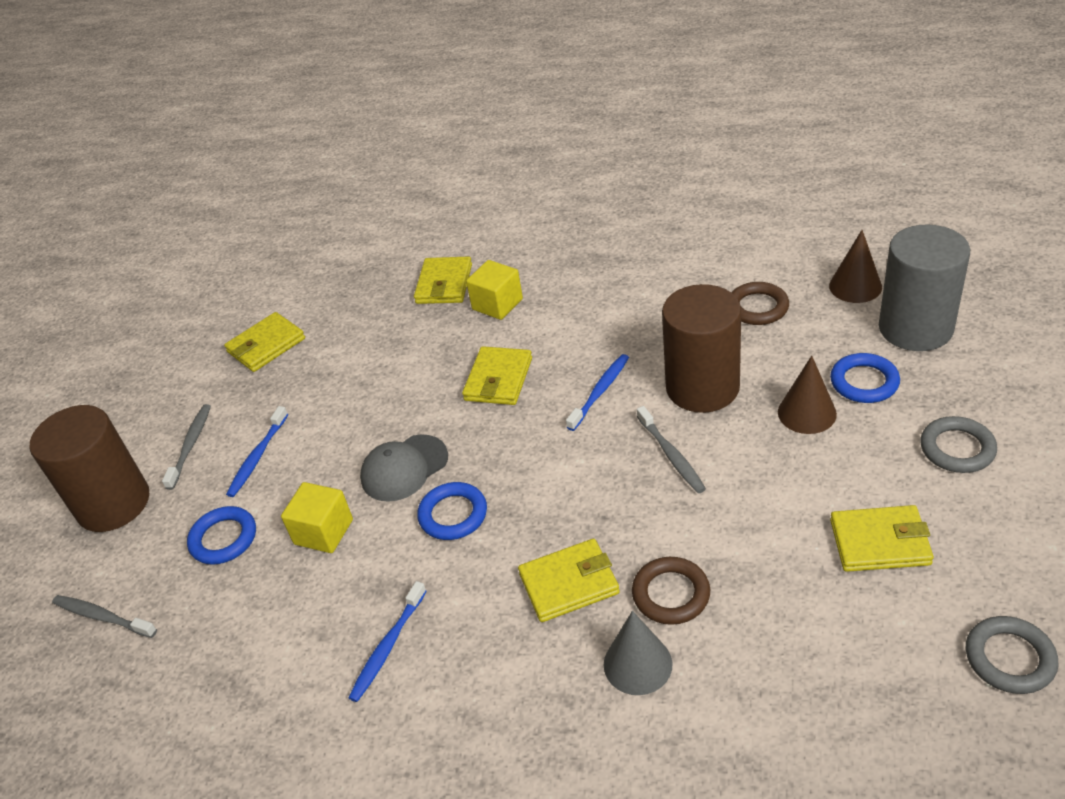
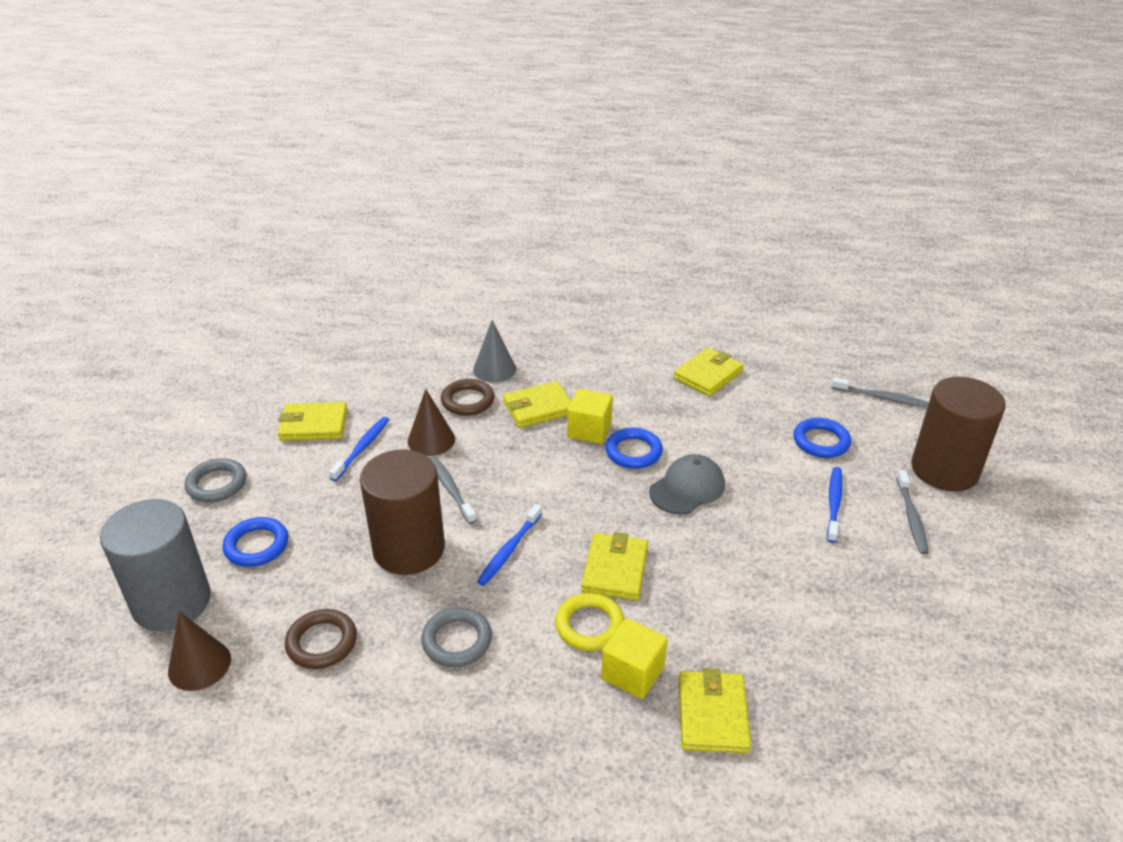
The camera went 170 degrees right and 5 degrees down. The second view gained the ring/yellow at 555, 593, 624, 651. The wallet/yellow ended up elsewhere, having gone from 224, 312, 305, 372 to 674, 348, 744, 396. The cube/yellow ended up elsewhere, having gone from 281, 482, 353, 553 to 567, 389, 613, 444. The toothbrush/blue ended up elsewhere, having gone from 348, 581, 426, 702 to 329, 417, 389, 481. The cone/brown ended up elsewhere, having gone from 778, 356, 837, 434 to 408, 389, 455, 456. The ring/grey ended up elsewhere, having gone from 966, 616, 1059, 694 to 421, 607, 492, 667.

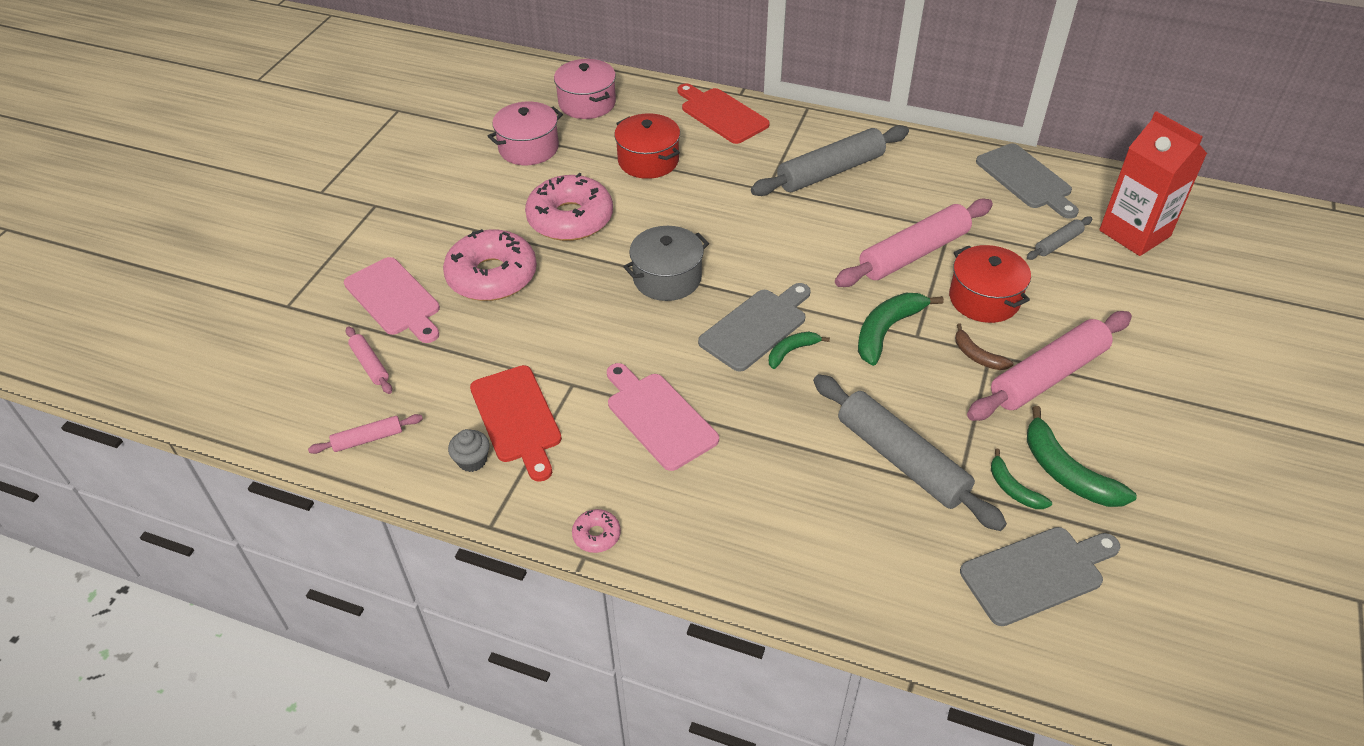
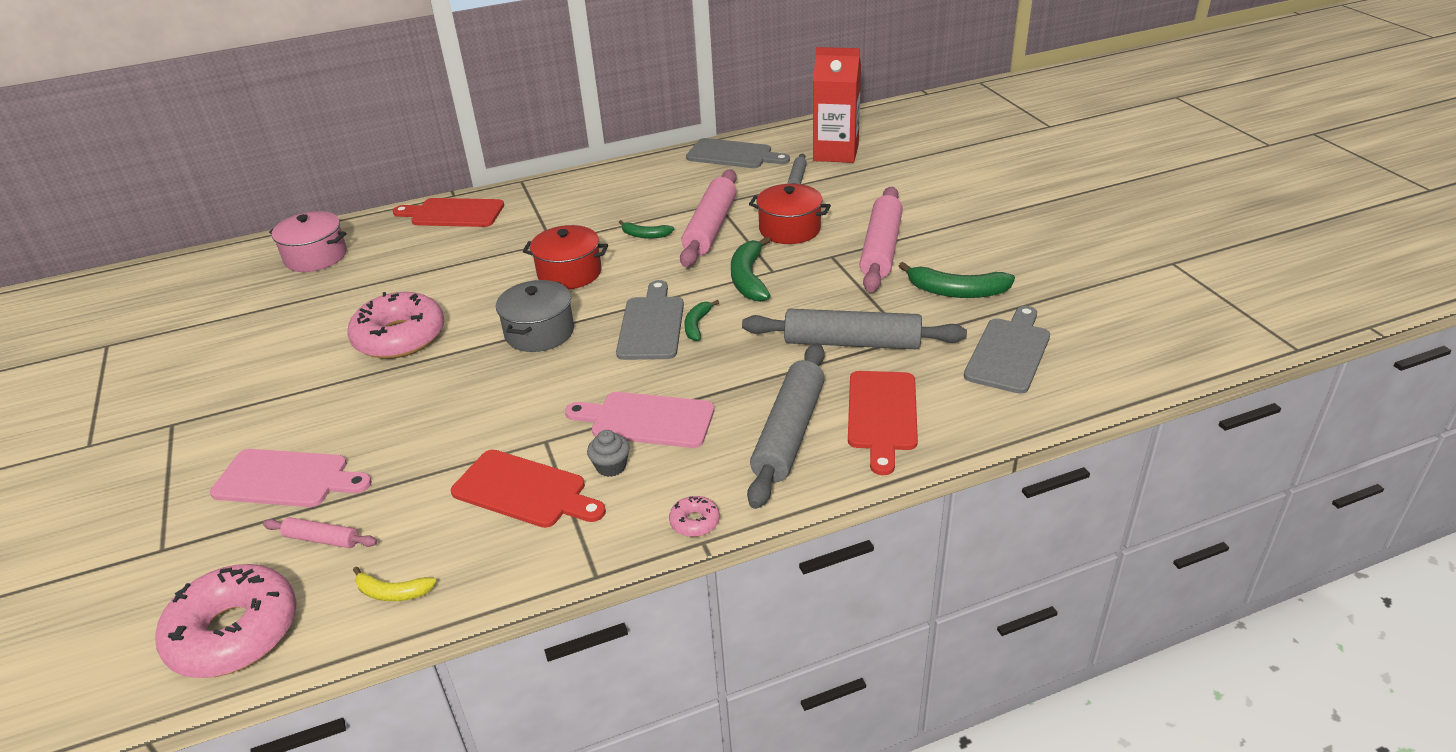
The camera went 40 degrees left and 10 degrees down. The second view lost the pot/pink at 488, 102, 563, 165. The second view lost the banana/brown at 955, 323, 1014, 370. The second view gained the cutting board/red at 848, 371, 918, 475. The donut/pink ended up elsewhere, having gone from 443, 229, 537, 301 to 155, 564, 297, 678. The cupcake/grey ended up elsewhere, having gone from 448, 429, 490, 472 to 587, 430, 630, 477. The pot/red ended up elsewhere, having gone from 614, 113, 680, 179 to 523, 225, 608, 290. The rolling pin/grey ended up elsewhere, having gone from 751, 125, 909, 196 to 747, 343, 825, 509. The banana/green ended up elsewhere, having gone from 991, 449, 1052, 509 to 619, 220, 674, 239. Where the rolling pin/pink stood at 308, 414, 423, 454, the banana/yellow came to stand at 353, 567, 437, 601.

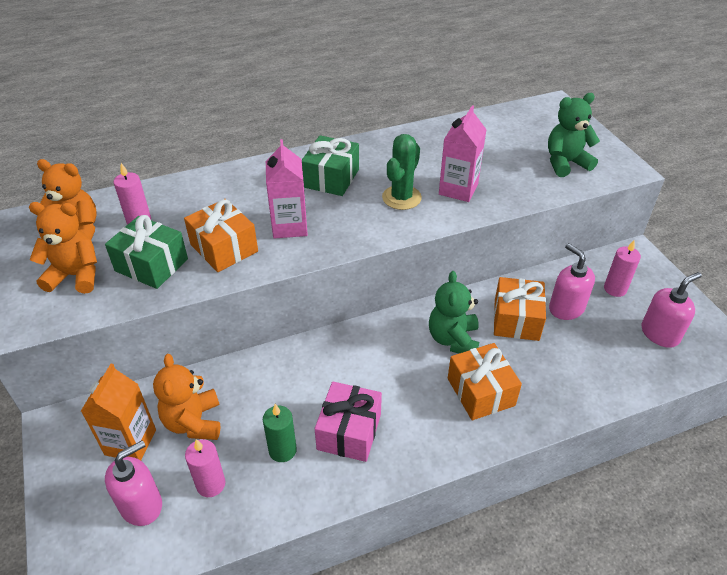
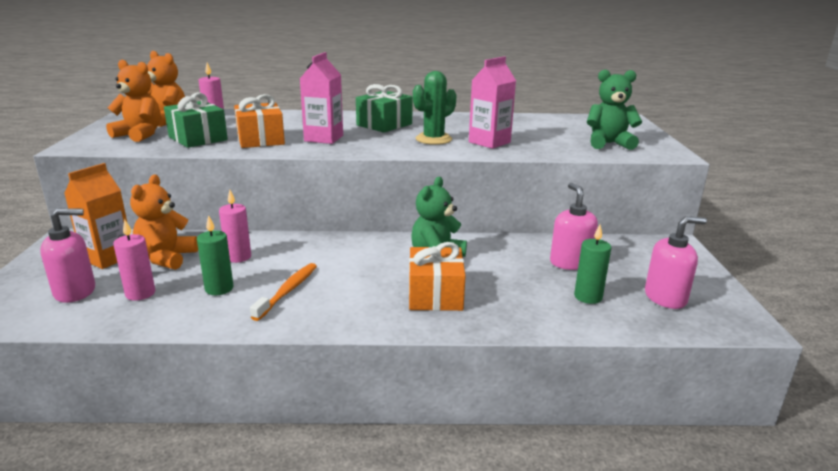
The camera went 20 degrees right and 20 degrees down. The second view lost the gift/orange at 494, 277, 546, 341. The second view gained the candle/green at 574, 224, 611, 304. The candle/pink ended up elsewhere, having gone from 604, 240, 641, 297 to 219, 190, 251, 263. Where the gift/pink stood at 315, 381, 382, 462, the toothbrush/orange came to stand at 250, 263, 317, 321.

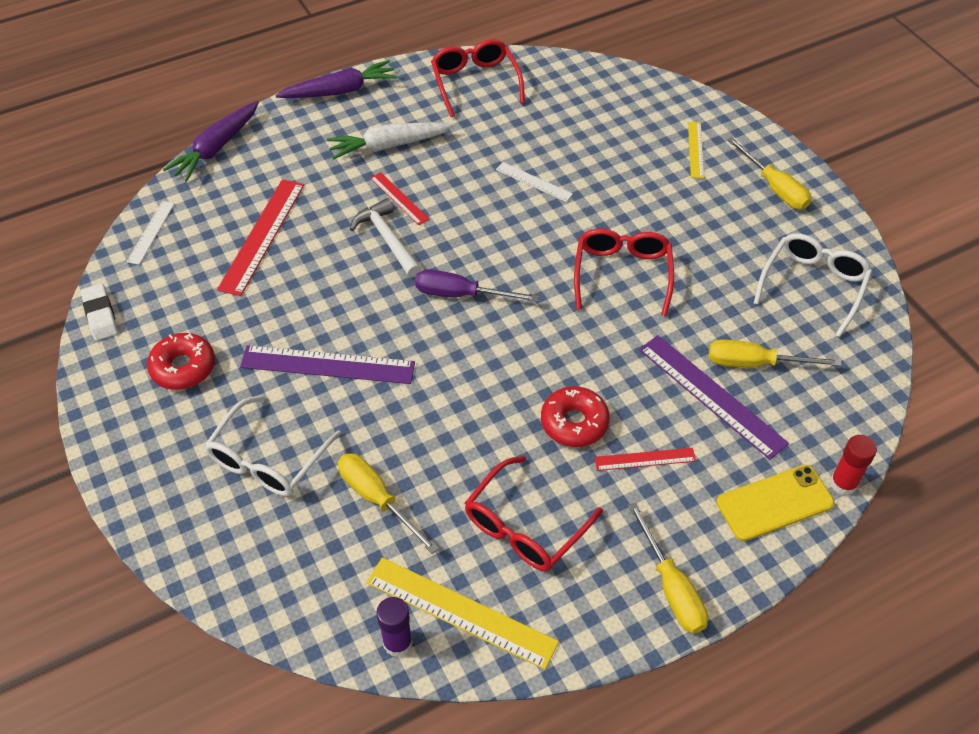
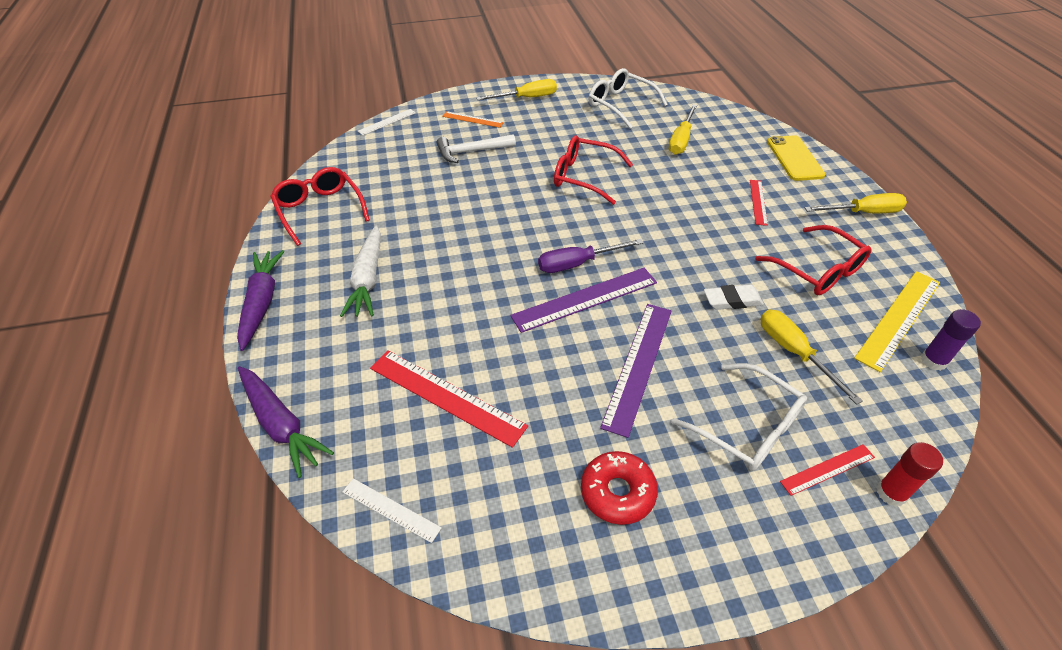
The camera went 75 degrees left and 5 degrees down. The second view lost the donut/red at 541, 386, 610, 447. The eraser/white ended up elsewhere, having gone from 81, 284, 118, 341 to 704, 284, 764, 310. The hammer/white ended up elsewhere, having gone from 350, 198, 422, 278 to 437, 134, 516, 163. The ruler/red ended up elsewhere, having gone from 370, 172, 429, 225 to 780, 444, 875, 496. The ruler/white ended up elsewhere, having gone from 496, 162, 573, 202 to 358, 109, 416, 135. The ruler/purple ended up elsewhere, having gone from 639, 335, 789, 460 to 510, 268, 657, 333. The glue stick/red ended up elsewhere, having gone from 830, 435, 877, 495 to 877, 442, 943, 507. What was the ruler/yellow at 688, 122, 704, 178 turned into the ruler/orange at 442, 111, 504, 128. The screwdriver/yellow at 338, 453, 439, 554 ended up facing another way, 90 degrees clockwise from before. The screwdriver/purple at 415, 269, 539, 302 ended up facing another way, 45 degrees clockwise from before. The glasses/red at 431, 39, 525, 117 ended up facing another way, 60 degrees clockwise from before.

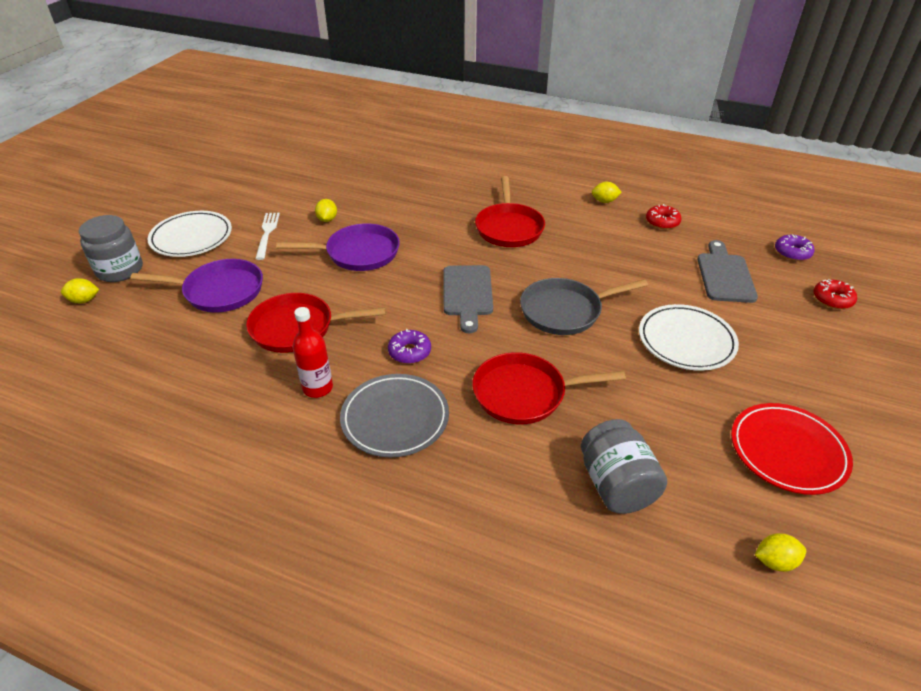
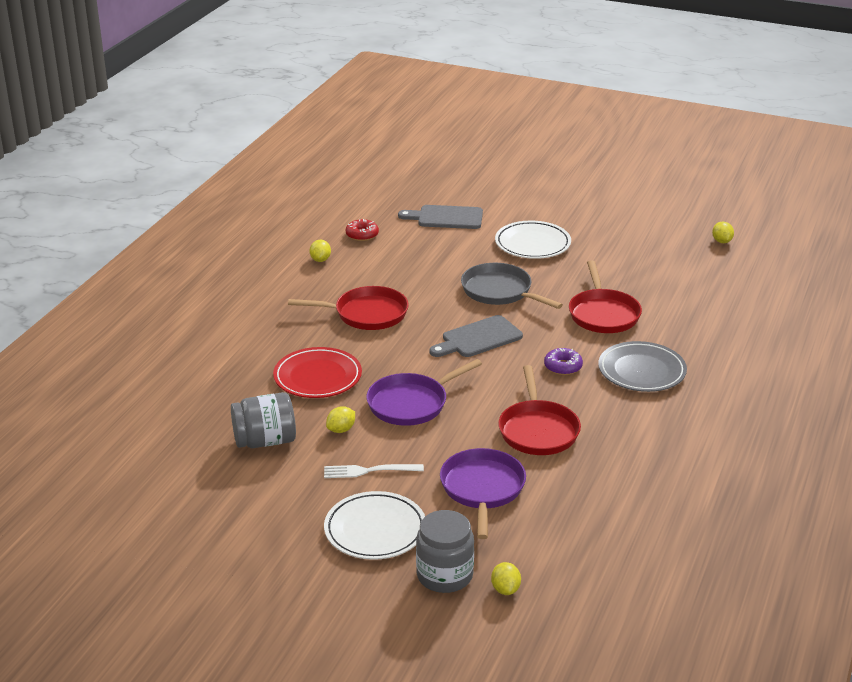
The camera went 90 degrees left and 10 degrees down. The second view lost the bottle/red at 292, 307, 333, 398. The second view lost the donut/purple at 775, 234, 815, 261. The second view lost the donut/red at 813, 279, 857, 309. The jar/grey ended up elsewhere, having gone from 581, 419, 667, 514 to 231, 392, 296, 448. The plate/red ended up elsewhere, having gone from 731, 403, 853, 495 to 273, 347, 362, 398. The pan/purple at 276, 224, 400, 271 ended up facing another way, 120 degrees counterclockwise from before. The lemon/yellow at 315, 199, 337, 222 ended up facing another way, 45 degrees counterclockwise from before. The cutting board/grey at 444, 265, 493, 333 ended up facing another way, 150 degrees clockwise from before. The pan/grey at 520, 278, 648, 335 ended up facing another way, 150 degrees clockwise from before.

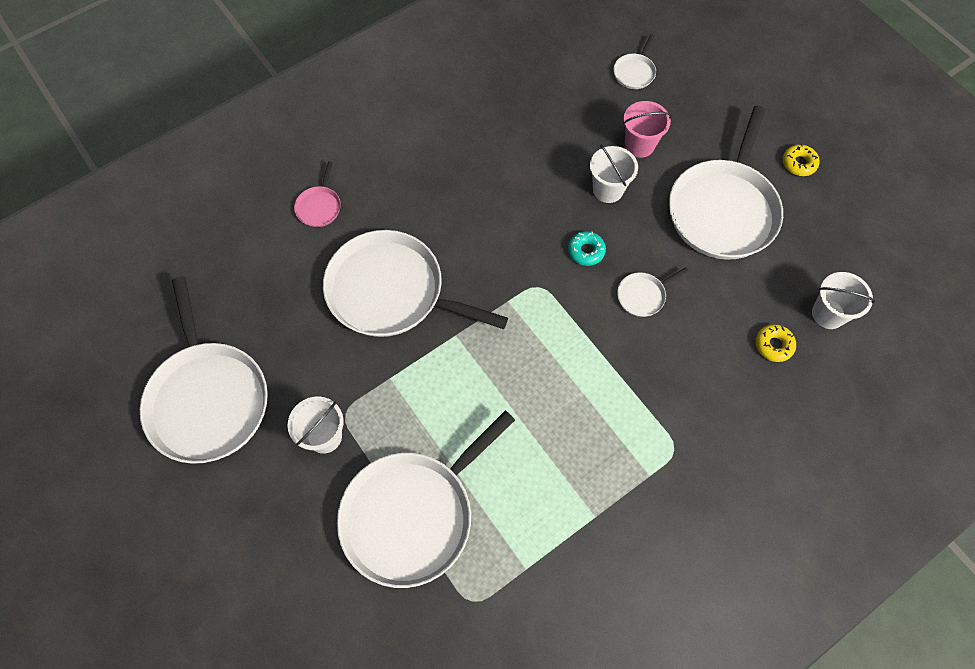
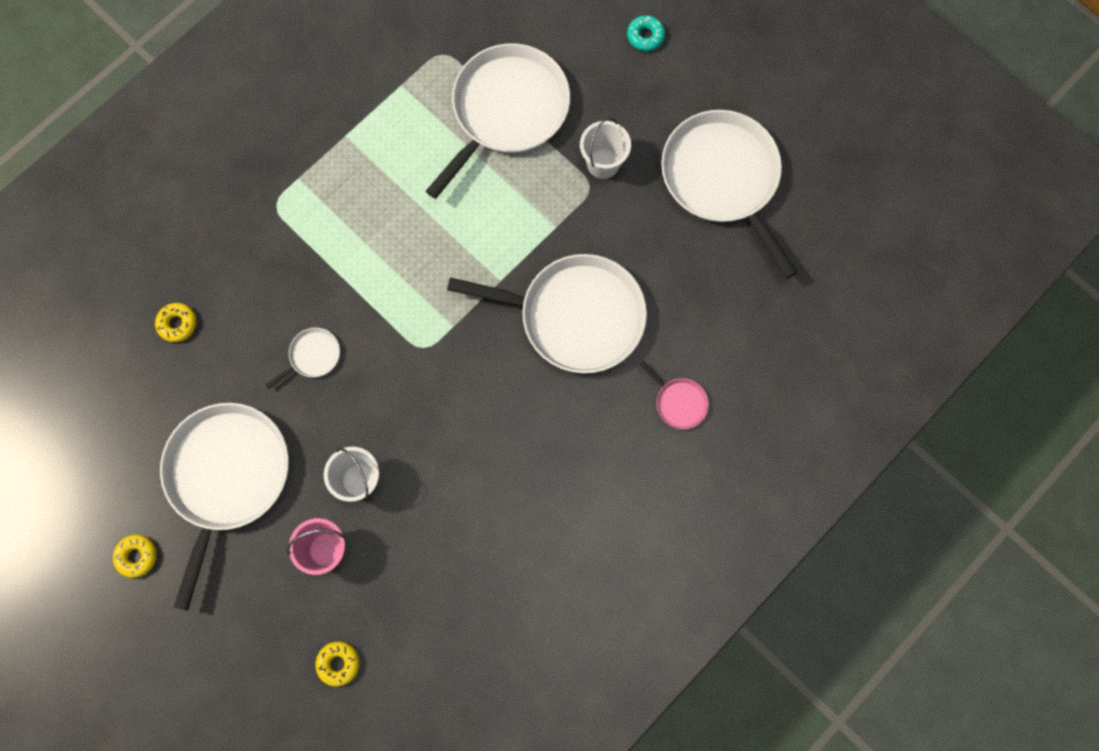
The camera went 170 degrees right and 10 degrees up. The second view lost the bucket/white at 812, 272, 875, 329. The donut/turquoise ended up elsewhere, having gone from 568, 231, 606, 266 to 627, 15, 665, 51. Where the pan/white stood at 613, 34, 656, 89, the donut/yellow came to stand at 315, 642, 359, 687. The pan/pink at 294, 161, 341, 227 ended up facing another way, 135 degrees clockwise from before.

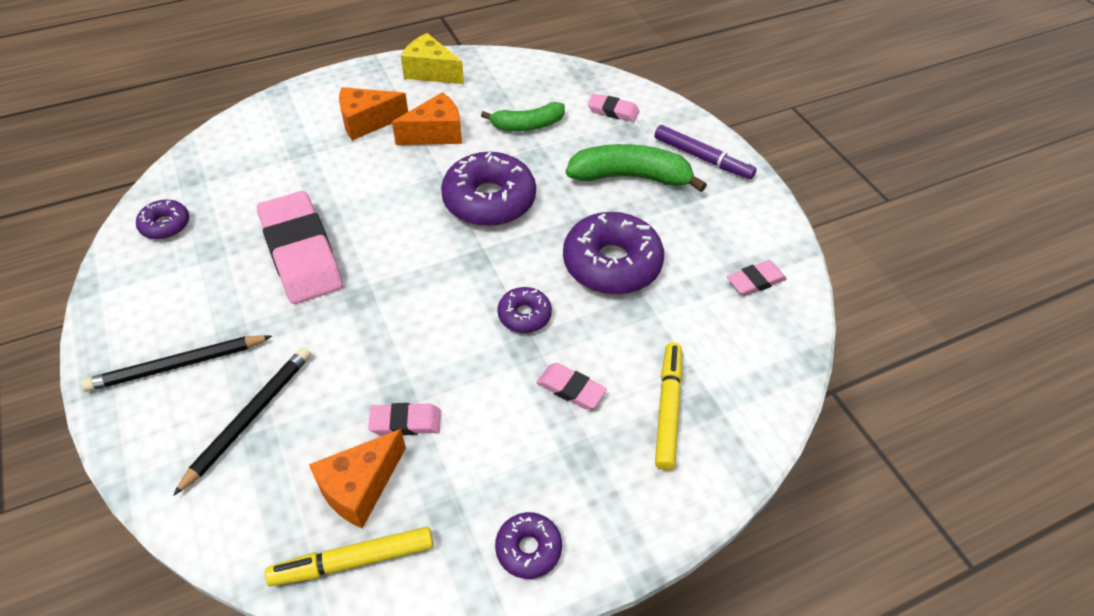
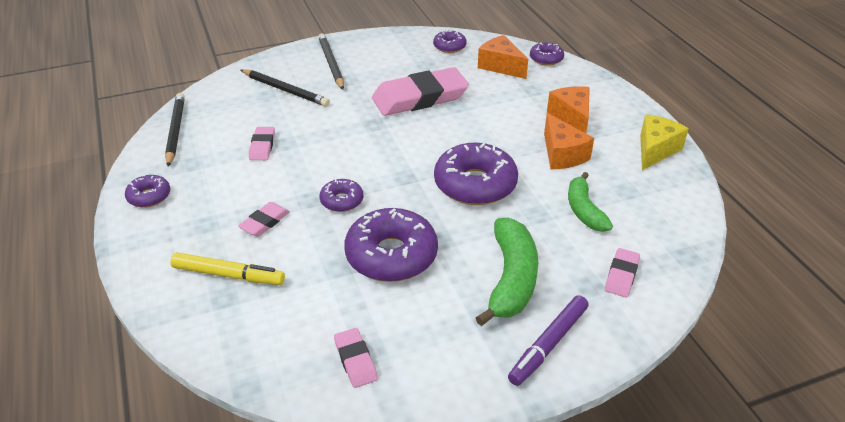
The camera went 95 degrees right and 10 degrees down. The second view gained the donut/purple at 530, 42, 564, 66. The cheese/orange ended up elsewhere, having gone from 309, 429, 406, 529 to 478, 35, 528, 79. Where the marker/yellow stood at 265, 527, 433, 586, the pencil/black came to stand at 165, 93, 185, 167.

